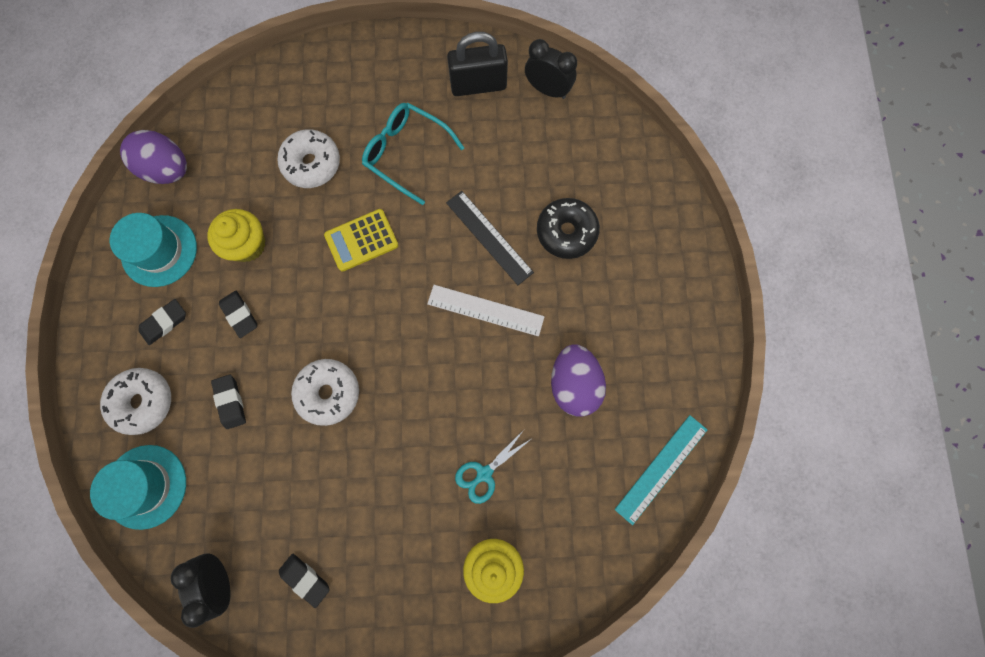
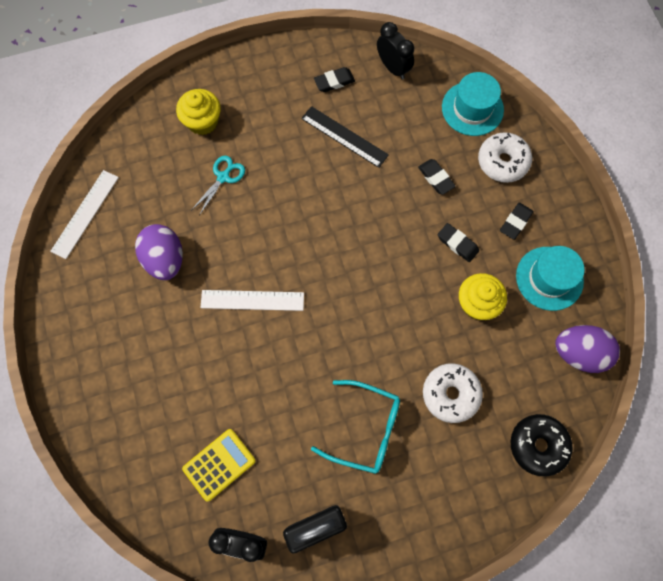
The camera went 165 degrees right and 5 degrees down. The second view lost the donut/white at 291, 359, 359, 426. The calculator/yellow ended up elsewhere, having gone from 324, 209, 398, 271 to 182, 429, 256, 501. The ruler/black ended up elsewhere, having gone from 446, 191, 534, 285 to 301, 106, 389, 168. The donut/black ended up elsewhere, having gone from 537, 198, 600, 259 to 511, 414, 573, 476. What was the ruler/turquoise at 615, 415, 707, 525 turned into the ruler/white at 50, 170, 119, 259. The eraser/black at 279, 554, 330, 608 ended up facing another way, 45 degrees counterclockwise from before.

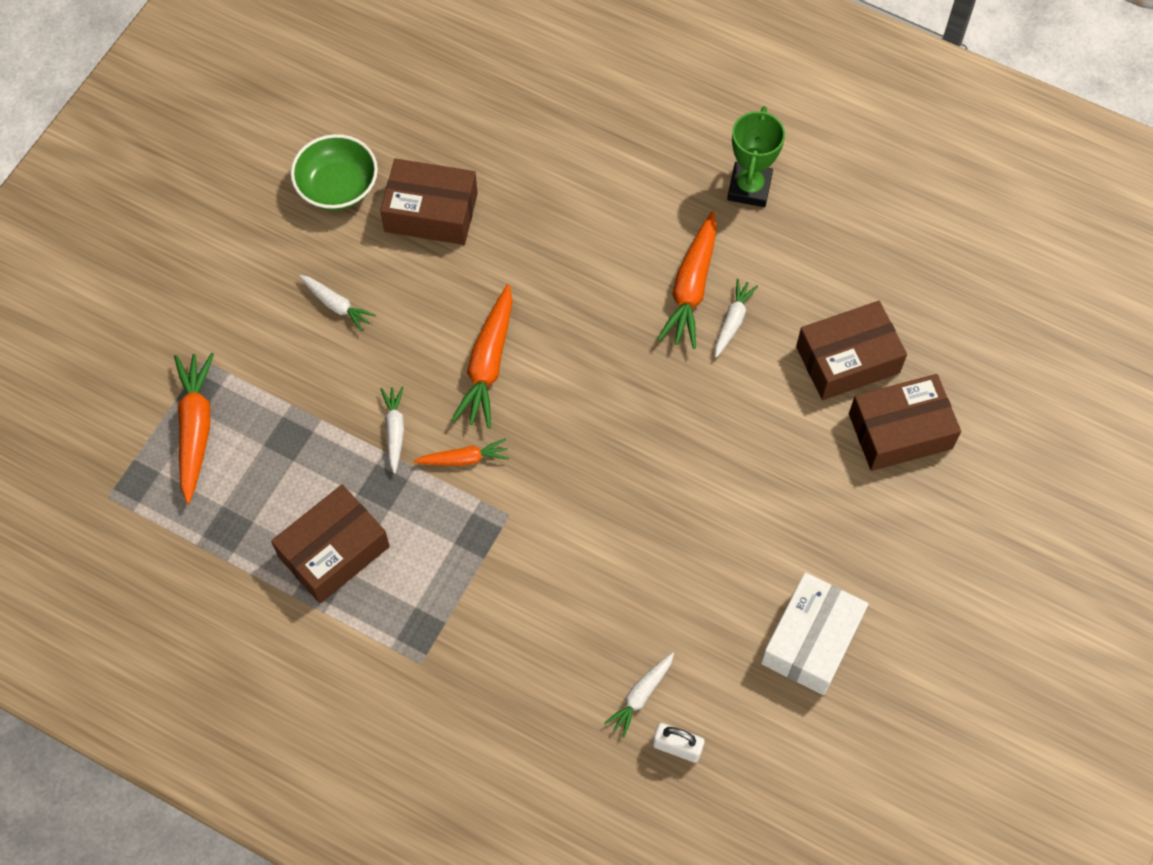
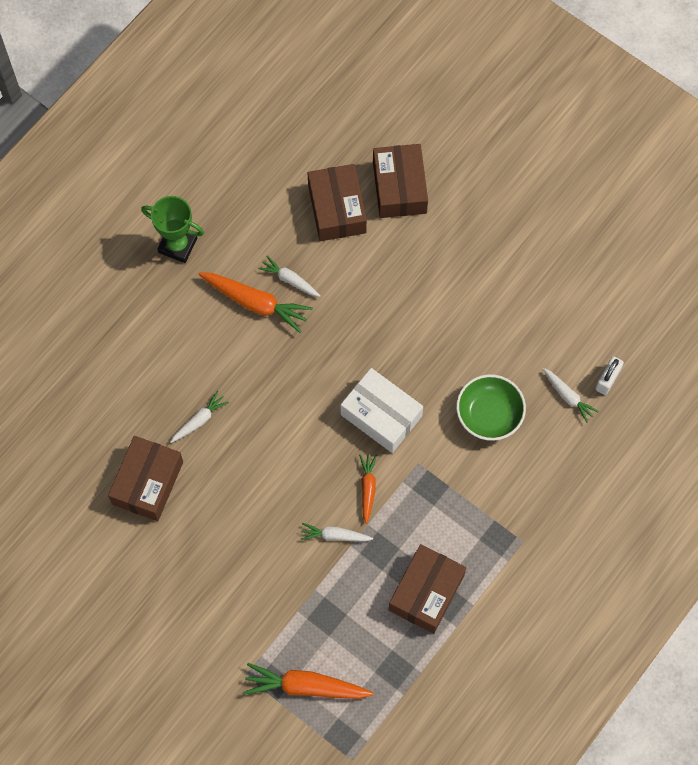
The camera went 80 degrees left and 5 degrees up. The second view lost the carrot/orange at 452, 284, 513, 429. The bowl/green ended up elsewhere, having gone from 291, 134, 378, 210 to 456, 374, 526, 441. The carrot/white ended up elsewhere, having gone from 299, 275, 376, 331 to 170, 391, 229, 443. The box/white ended up elsewhere, having gone from 761, 572, 868, 695 to 341, 368, 423, 453. The box/brown at 271, 485, 390, 603 ended up facing another way, 60 degrees clockwise from before.

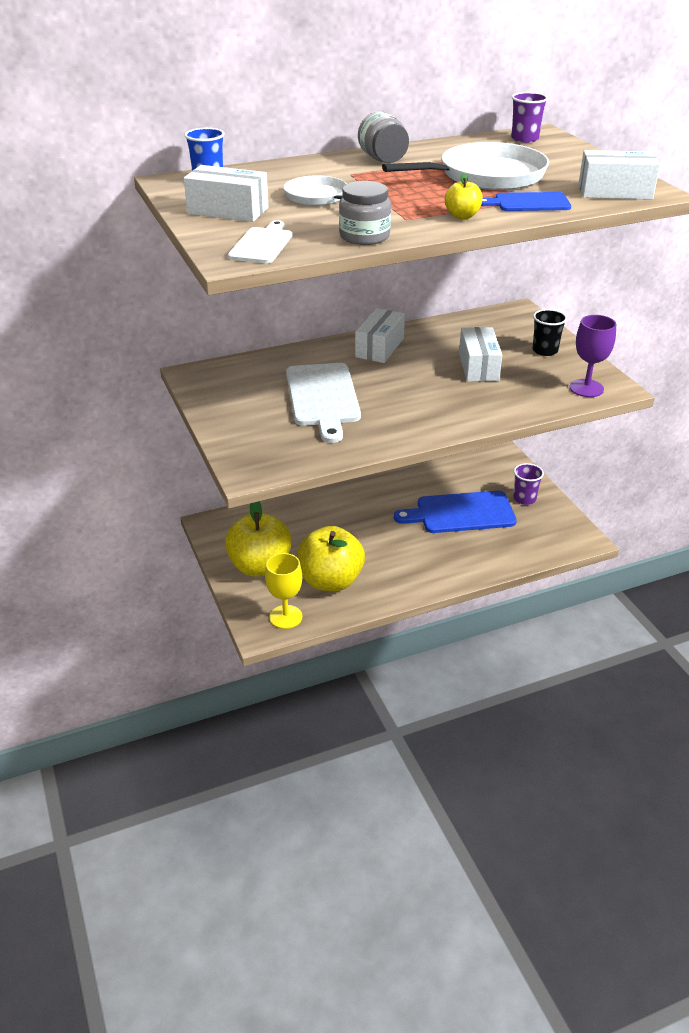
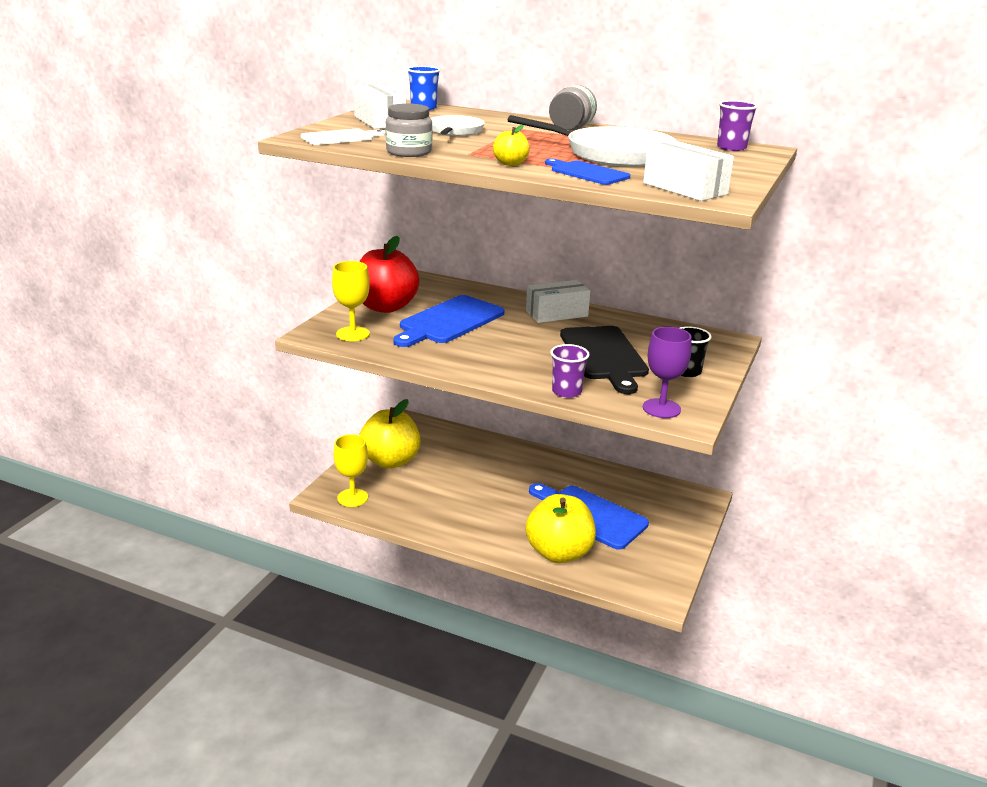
The camera went 45 degrees right and 10 degrees down. The second view gained the goblet/yellow at 332, 261, 370, 341. The second view gained the apple/red at 359, 236, 419, 313. The apple/yellow ended up elsewhere, having gone from 297, 526, 365, 591 to 525, 494, 596, 563. The cup/purple ended up elsewhere, having gone from 514, 463, 544, 505 to 550, 344, 589, 398. Where the box/white stood at 459, 327, 502, 382, the cutting board/black came to stand at 560, 326, 649, 394. What was the cutting board/white at 286, 363, 361, 443 turned into the cutting board/blue at 393, 295, 504, 347.

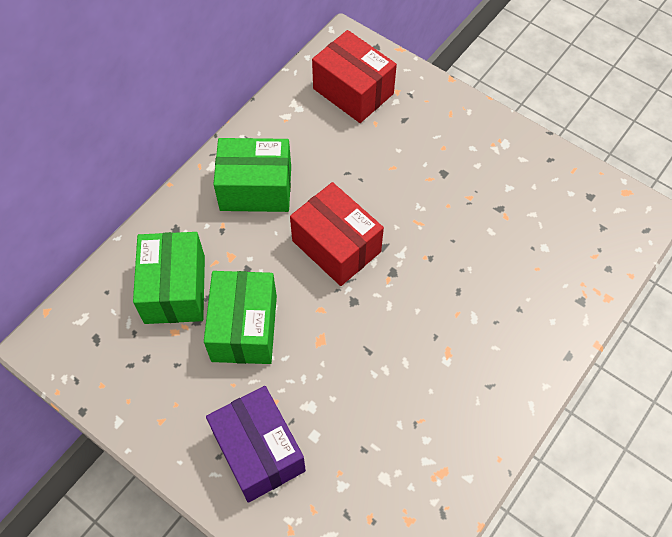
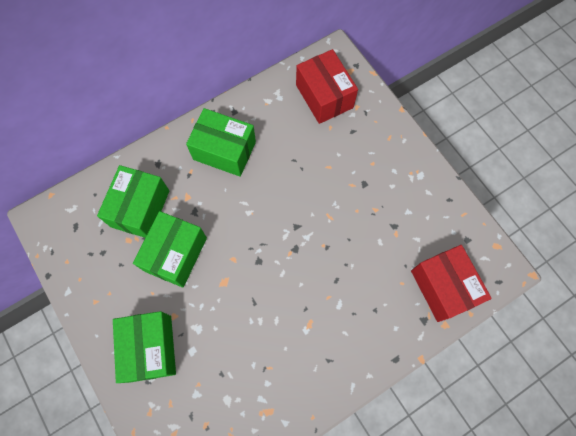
The camera went 20 degrees right and 10 degrees up. The box/red ended up elsewhere, having gone from 290, 182, 384, 286 to 411, 245, 492, 322. What was the box/purple at 206, 386, 306, 503 turned into the box/green at 113, 311, 176, 383.

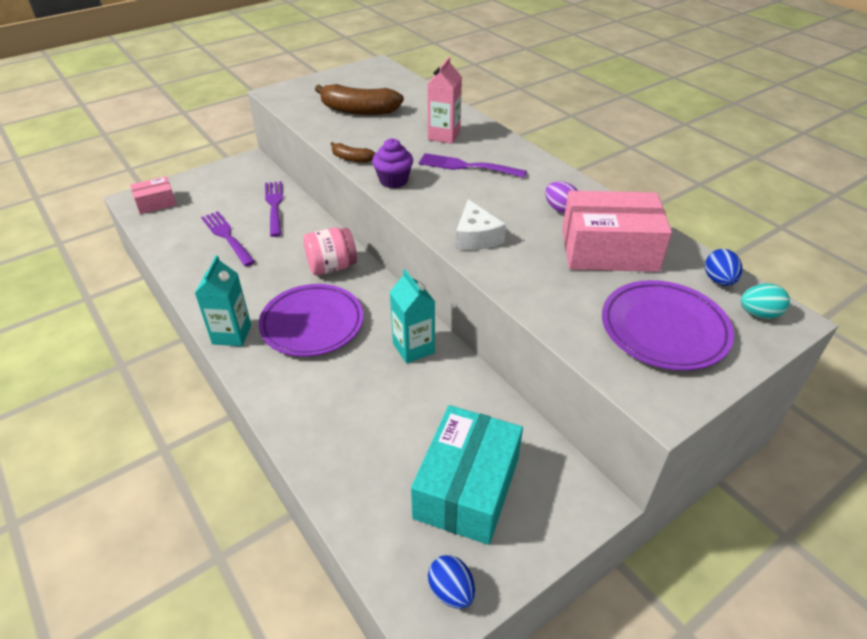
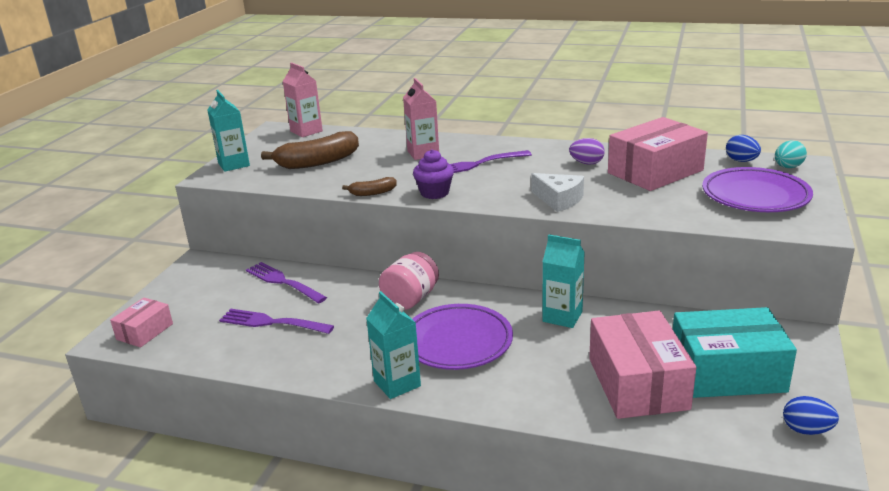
The camera went 35 degrees left and 15 degrees down. The second view gained the carton/turquoise at 207, 90, 250, 172. The second view gained the carton/pink at 283, 62, 323, 137. The second view gained the box/pink at 589, 311, 696, 419. The box/turquoise at 411, 405, 523, 545 ended up facing another way, 75 degrees counterclockwise from before.

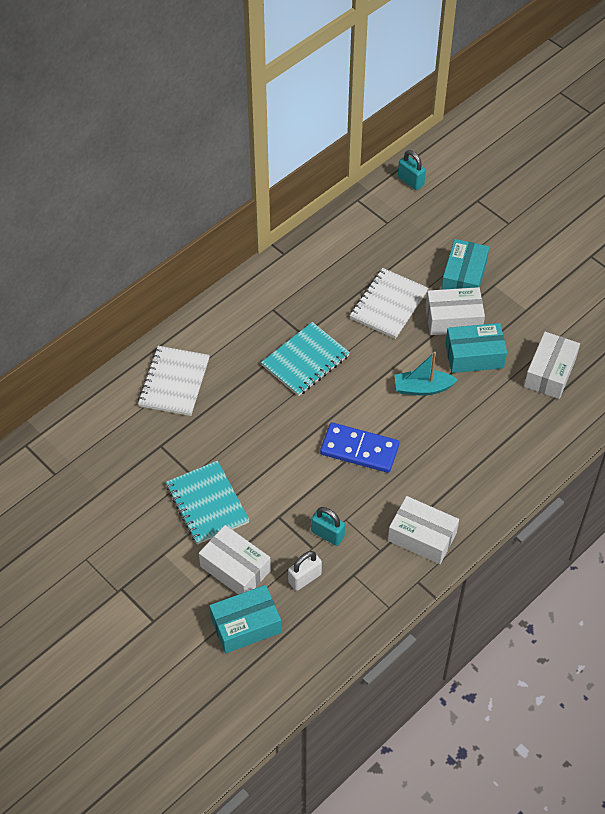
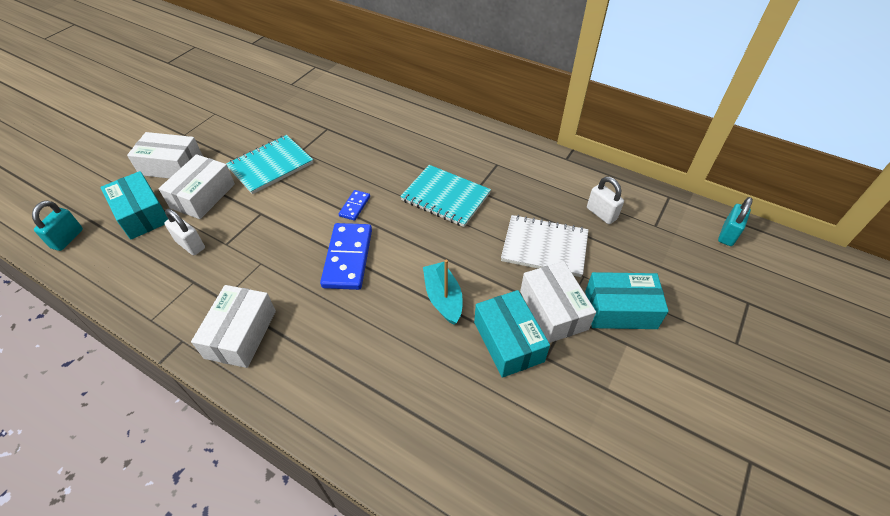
The camera went 75 degrees right and 5 degrees down. The second view lost the notebook/white at 138, 346, 210, 416. The second view gained the domino/blue at 339, 190, 370, 221. The second view gained the padlock/white at 587, 177, 624, 224. The padlock/turquoise ended up elsewhere, having gone from 311, 507, 345, 546 to 32, 201, 83, 251. The box/white ended up elsewhere, having gone from 524, 332, 580, 399 to 127, 132, 203, 178.

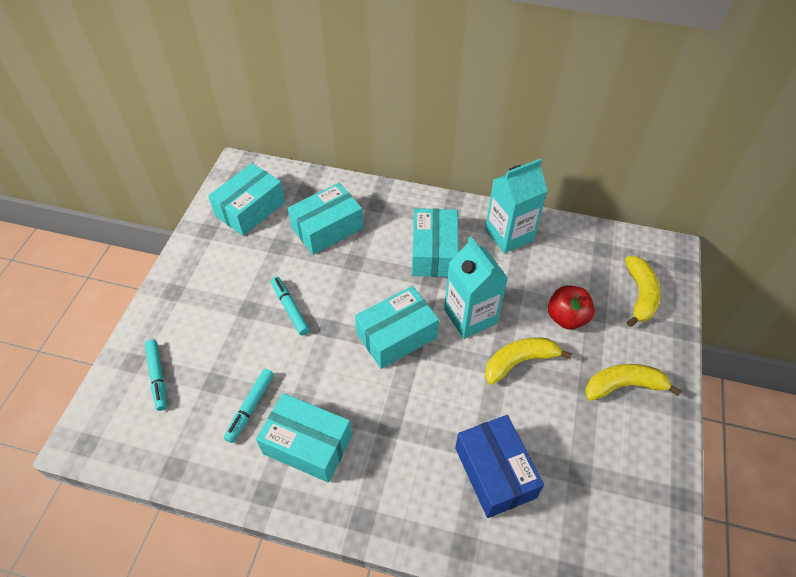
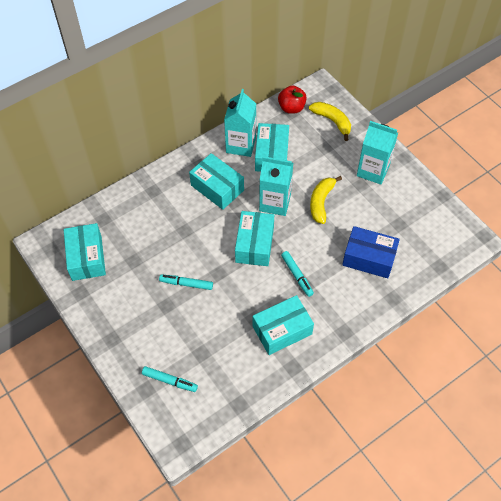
The camera went 50 degrees left and 5 degrees up. The marker/turquoise ended up elsewhere, having gone from 224, 369, 274, 443 to 281, 251, 314, 297. The box/turquoise ended up elsewhere, having gone from 288, 183, 363, 255 to 255, 123, 289, 172. The apple/red ended up elsewhere, having gone from 548, 285, 595, 329 to 278, 85, 307, 114. Where the banana/yellow stood at 585, 364, 682, 401, the carton/turquoise came to stand at 357, 121, 398, 185.

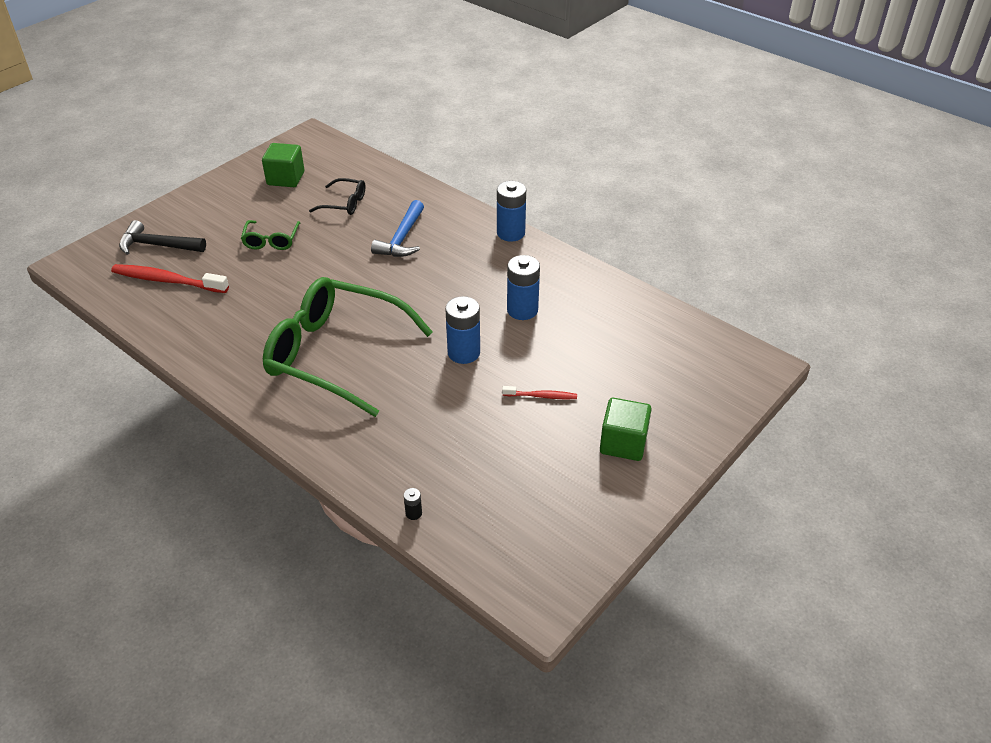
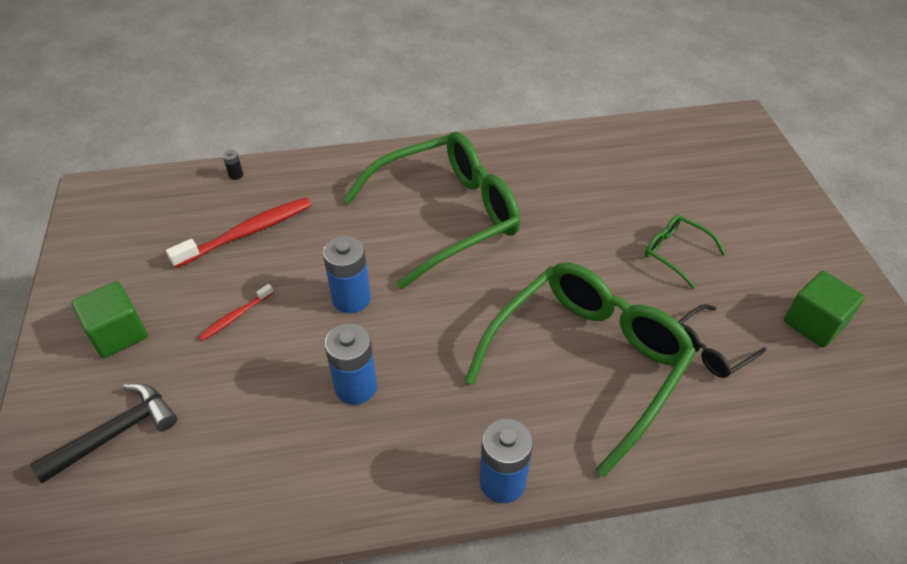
The camera went 130 degrees right and 5 degrees up. The toothbrush/red ended up elsewhere, having gone from 111, 264, 229, 293 to 166, 197, 311, 268. The hammer/black ended up elsewhere, having gone from 119, 220, 206, 255 to 30, 383, 177, 483. Where the hammer/blue stood at 371, 200, 424, 257, the glasses/green came to stand at 465, 262, 696, 477.

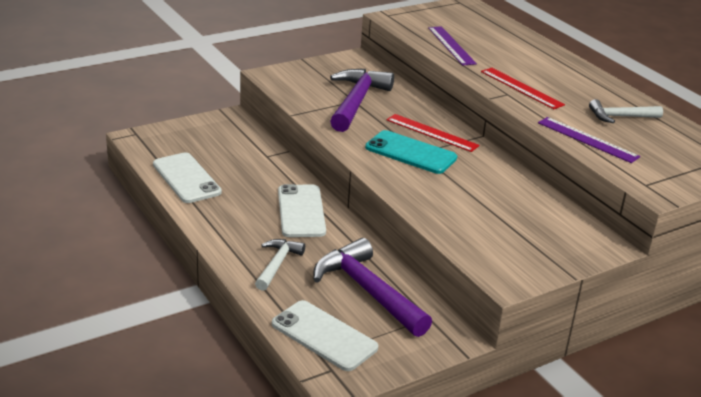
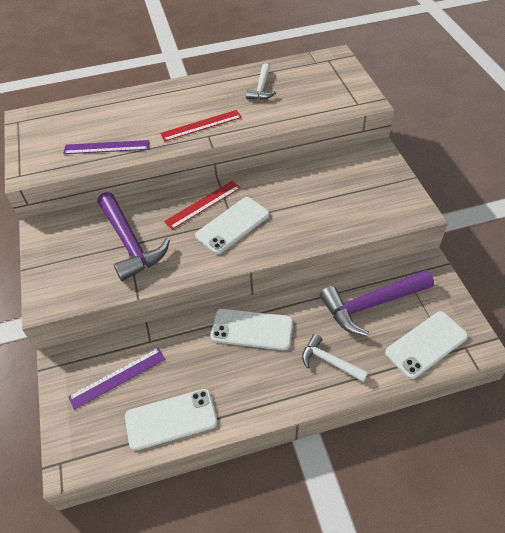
The camera went 70 degrees left and 20 degrees up. The ruler/purple ended up elsewhere, having gone from 538, 117, 640, 163 to 68, 348, 166, 410. What was the phone/turquoise at 365, 130, 457, 174 turned into the phone/white at 195, 197, 270, 254. The hammer/purple at 330, 69, 394, 132 ended up facing another way, 150 degrees counterclockwise from before.

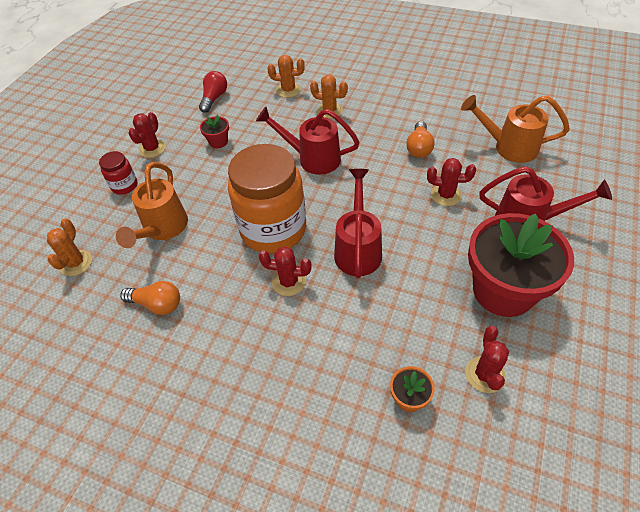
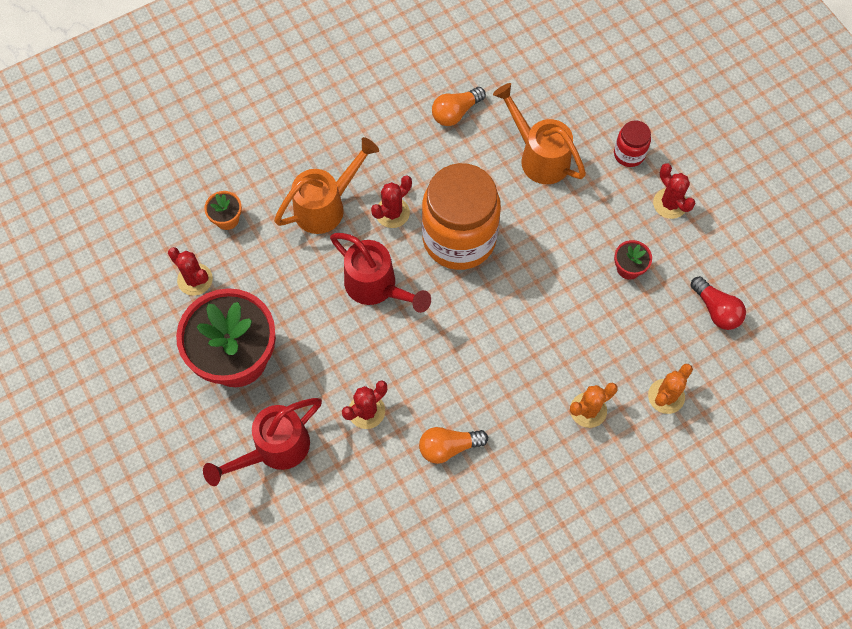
The camera went 125 degrees right and 15 degrees up. The second view lost the cactus/orange at 47, 218, 92, 276. The second view lost the watering can/red at 256, 107, 360, 175. The watering can/orange ended up elsewhere, having gone from 461, 95, 570, 163 to 274, 137, 379, 234. The light bulb/orange at 406, 121, 435, 158 ended up facing another way, 60 degrees counterclockwise from before.

